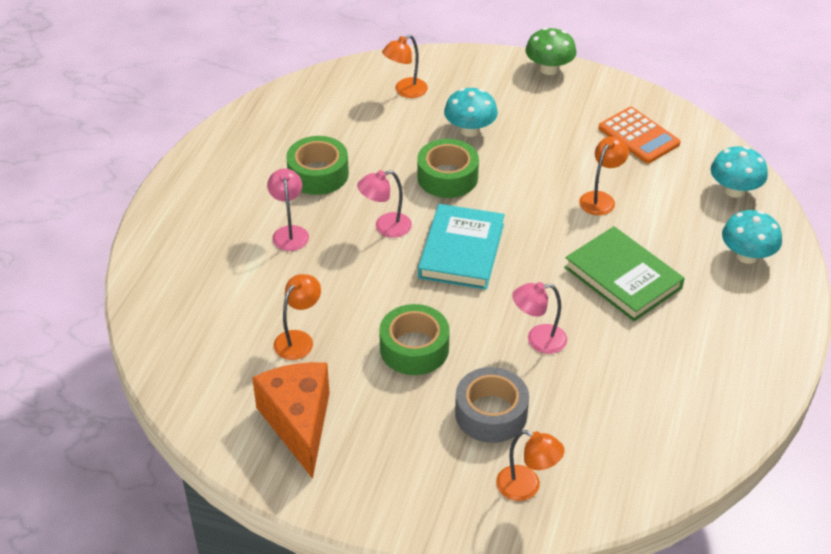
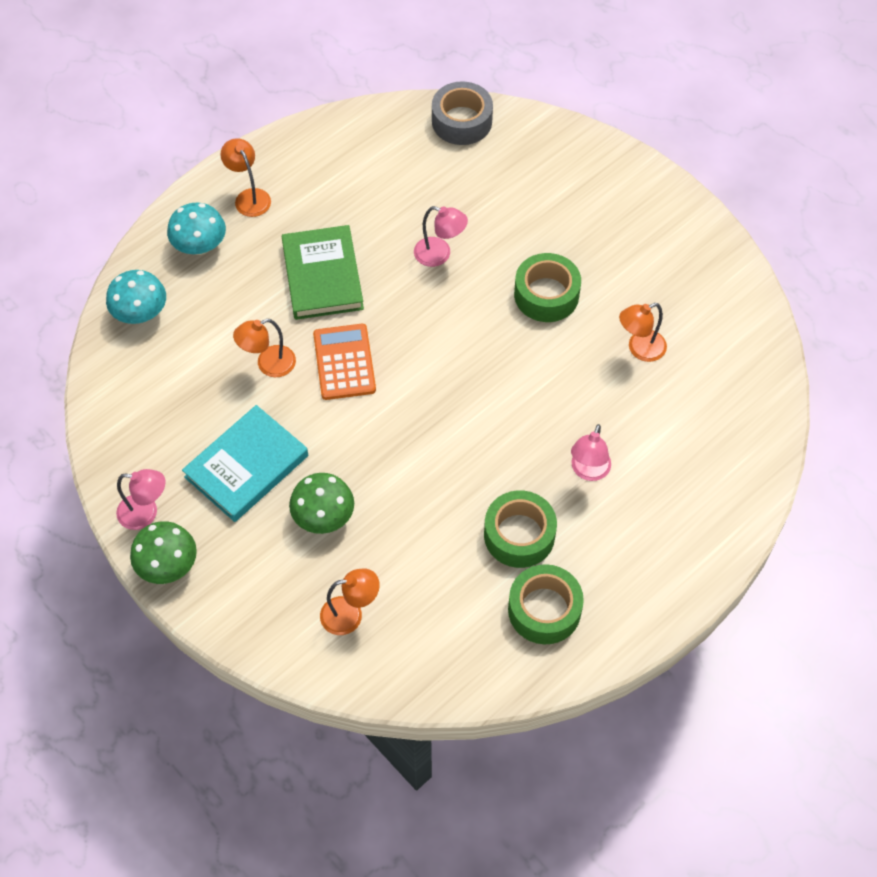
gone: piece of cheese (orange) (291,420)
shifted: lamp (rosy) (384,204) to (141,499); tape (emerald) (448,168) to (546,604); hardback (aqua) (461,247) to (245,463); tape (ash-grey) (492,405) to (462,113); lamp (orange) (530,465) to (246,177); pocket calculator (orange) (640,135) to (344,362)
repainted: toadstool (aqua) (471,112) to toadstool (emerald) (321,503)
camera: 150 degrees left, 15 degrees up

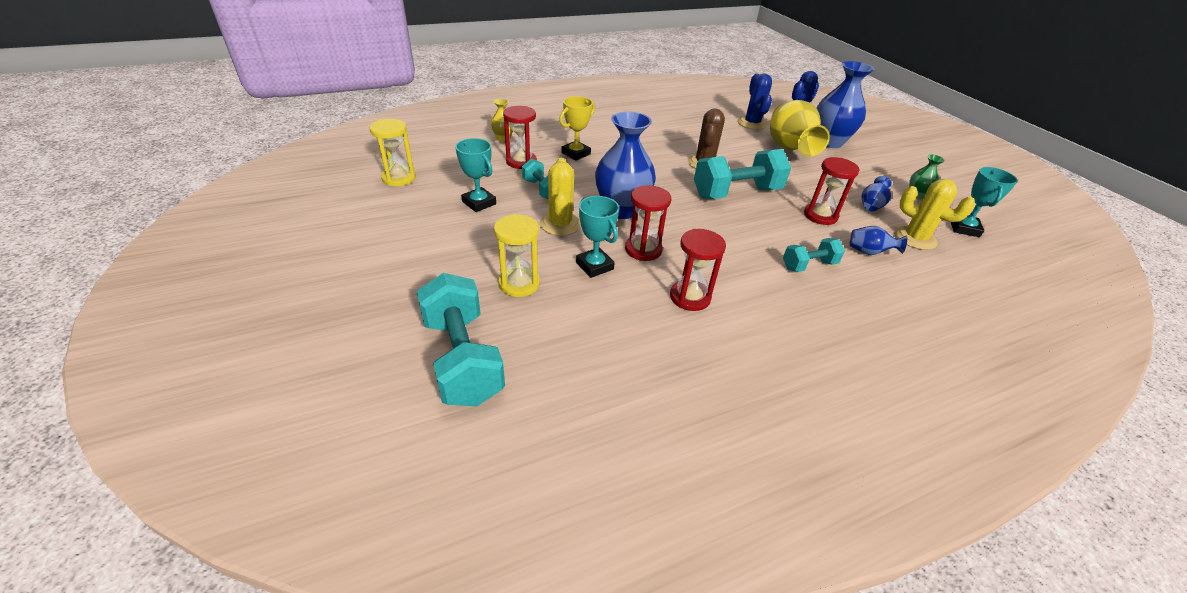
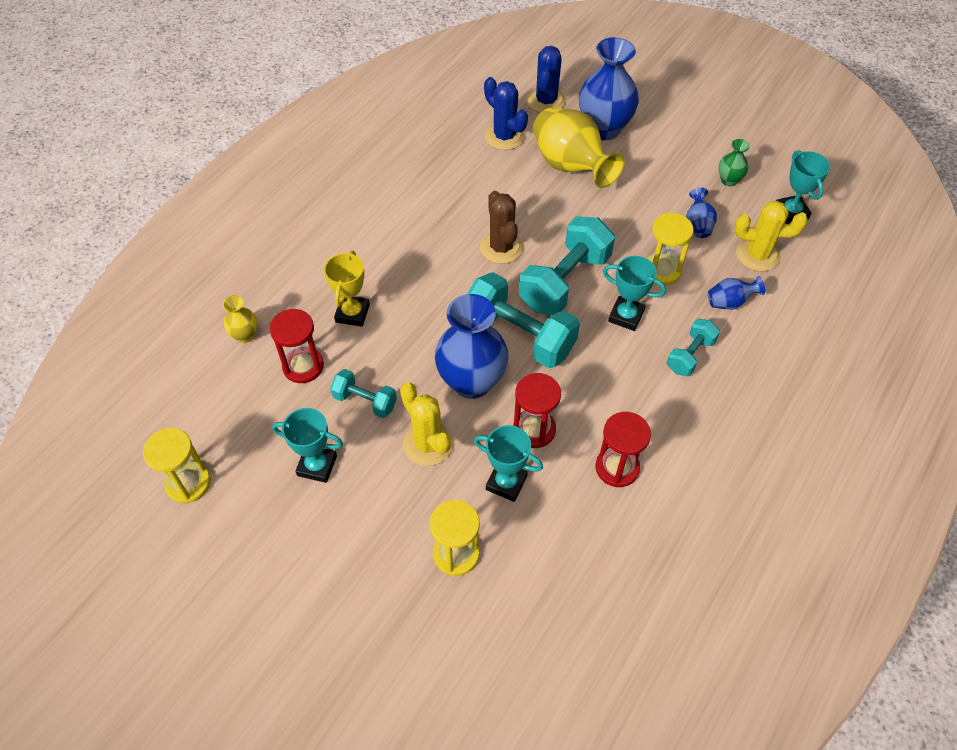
new: prize cup (aqua) (634,293)
shifted: free weight (aqua) (460,340) to (523,320)
repainted: hourglass (red) (831,191) to hourglass (yellow) (670,249)
camera: 30 degrees left, 15 degrees up

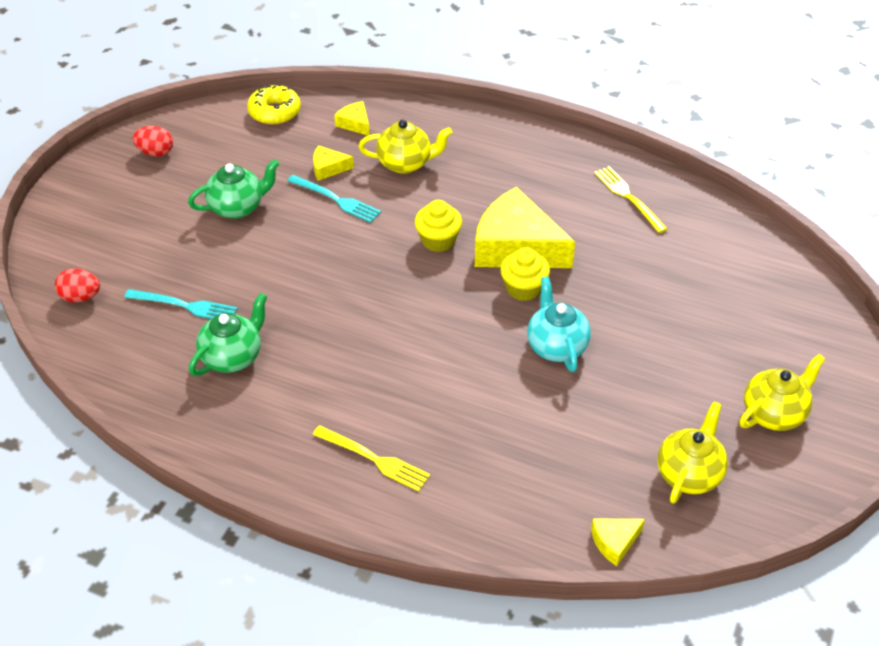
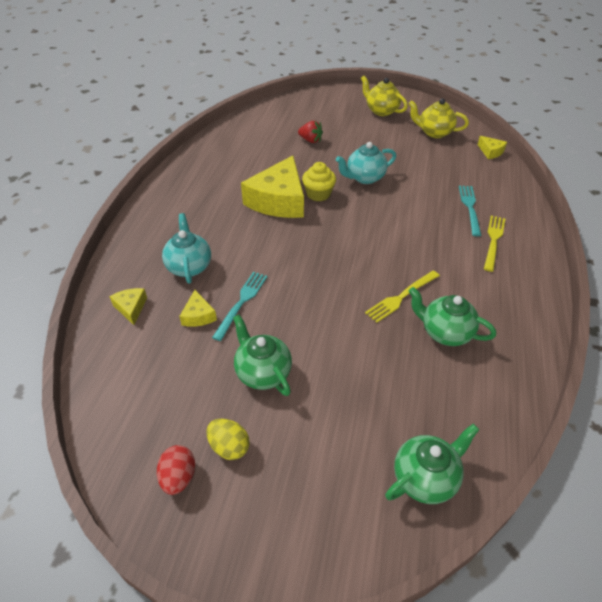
gone: donut (yellow) (274,104); fairy cake (yellow) (438,226)
new: egg (yellow) (228,439); berry (red) (310,132)
shifted: fork (aqua) (181,304) to (470,211); fork (yellow) (631,199) to (402,297)
swapped: egg (red) (77,285) to tea pot (emerald) (432,464)
repainted: tea pot (yellow) (405,147) to tea pot (aqua) (186,248)
rotated: piece of cheese (yellow) (352,118) = (128,306) 120 degrees clockwise
camera: 100 degrees left, 0 degrees up

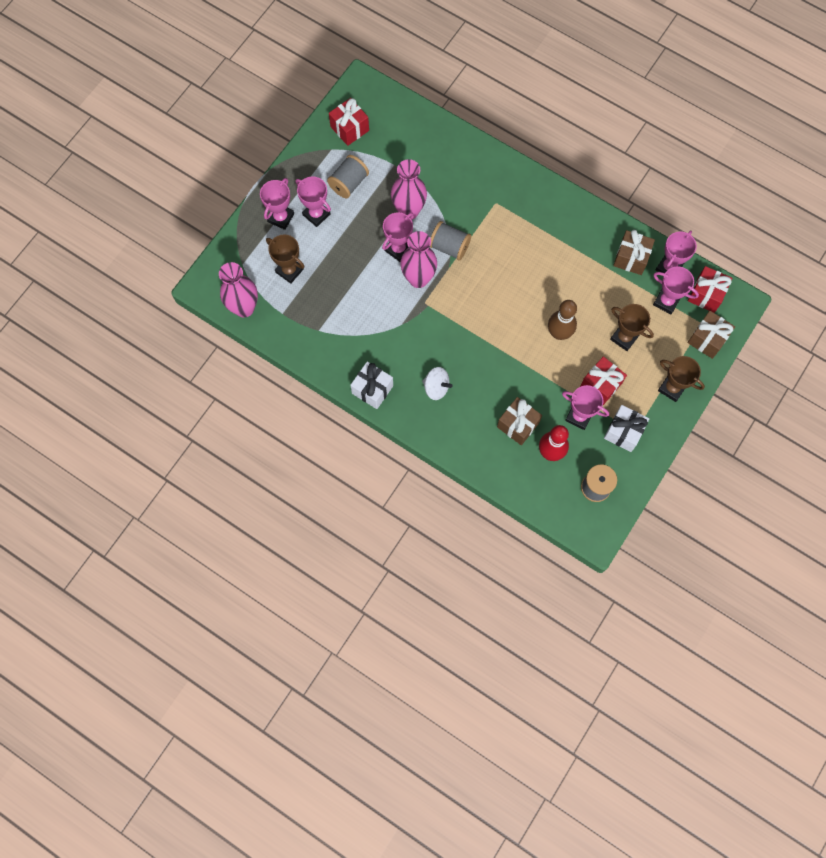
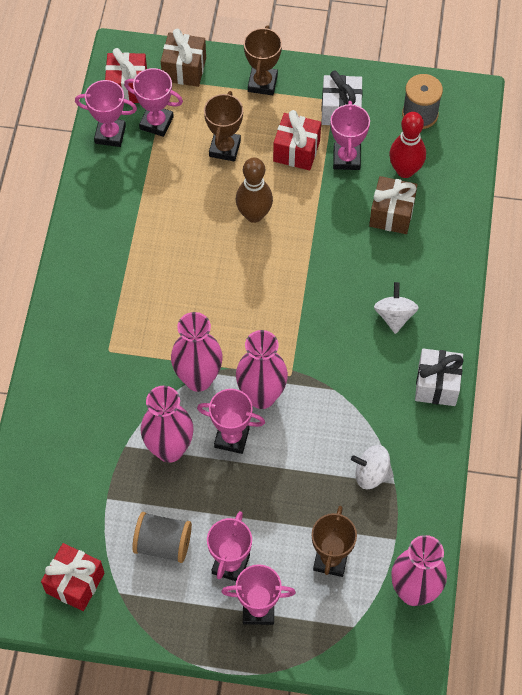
gone: gift (dark brown) (634,252)
new: toy top (snow-white) (372,467)
swapped: reel of thread (ash-grey) (450,241) to flower vase (rosy) (197,352)
rotated: prize cup (rosy) (676,290) = (153,102) 75 degrees counterclockwise
camera: 115 degrees left, 10 degrees down

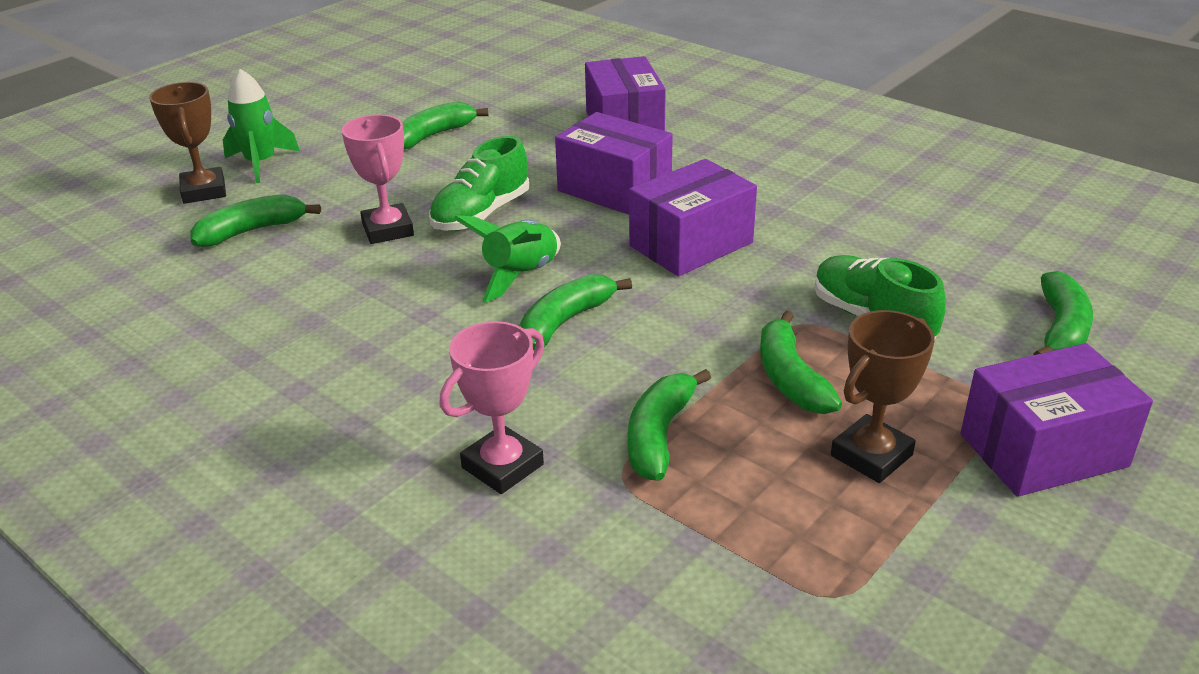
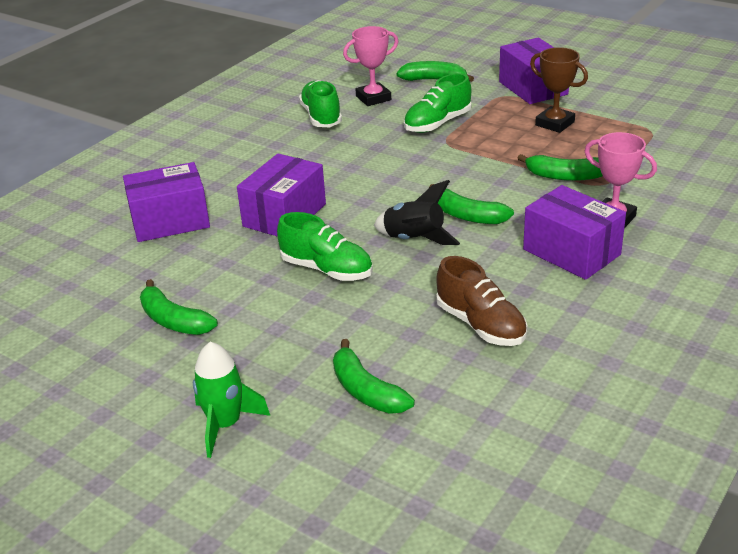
gone: prize cup (dark brown) (187,143); toy banana (emerald) (801,362)
new: sneaker (emerald) (320,103); sneaker (dark brown) (481,301)
shifted: prize cup (rosy) (377,179) to (371,66); parcel (royal purple) (693,217) to (574,232)
repainted: toy rocket (emerald) (507,258) to toy rocket (jet-black) (417,212)
camera: 95 degrees left, 0 degrees up

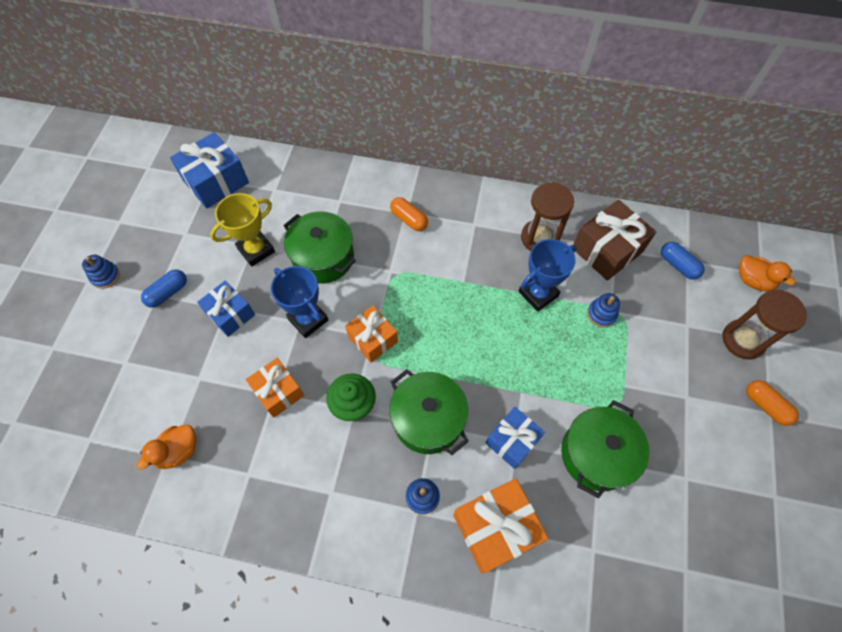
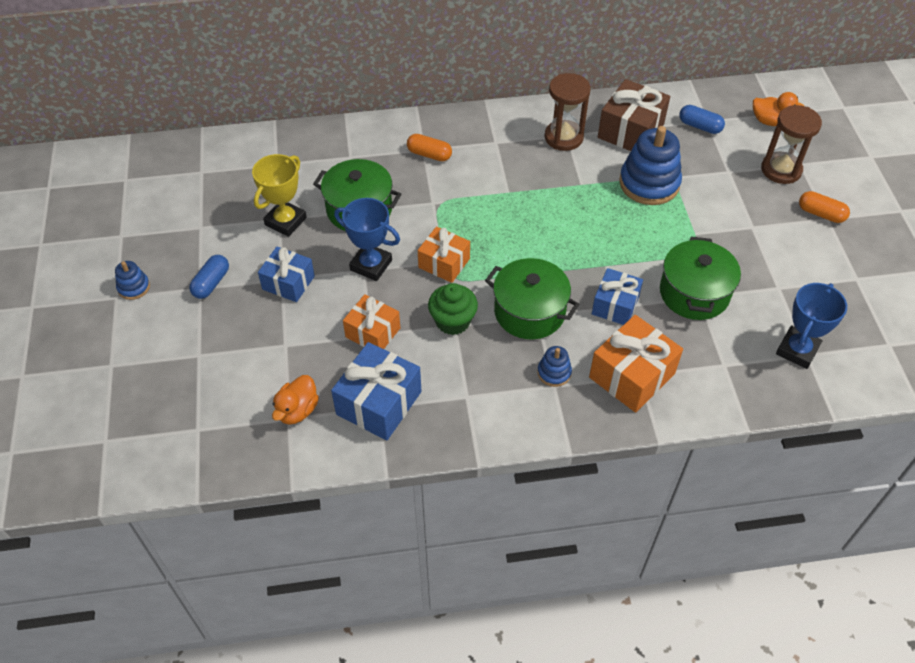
shifted: gift (cobalt) (209,170) to (376,391); prize cup (cobalt) (547,275) to (811,326)
scaled: stacking toy (cobalt) (603,310) = (650,165) x2.06
camera: 20 degrees left, 10 degrees down

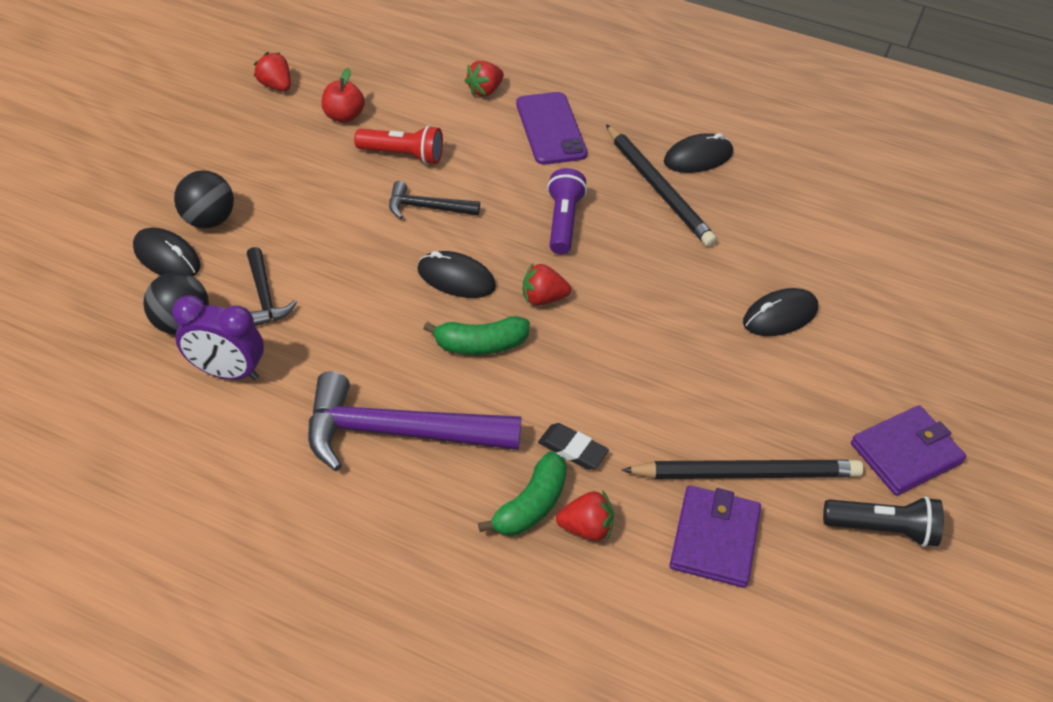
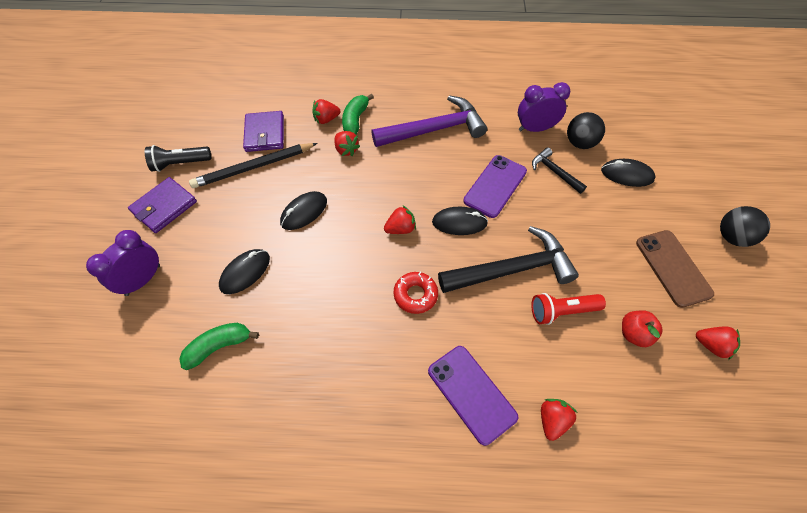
gone: lead pencil (jet-black) (661,185)
new: bedside clock (royal purple) (123,263); phone (royal purple) (495,186); phone (dark brown) (675,269)
shifted: play ball (jet-black) (204,199) to (745,226); toy banana (emerald) (476,335) to (219,346); mouse (jet-black) (698,153) to (303,210)
swapped: gum eraser (jet-black) (573,446) to berry (red) (347,143); flashlight (royal purple) (567,211) to donut (red) (416,293)
scaled: carpenter's hammer (jet-black) (434,200) = (508,259) x1.96
camera: 160 degrees right, 10 degrees up

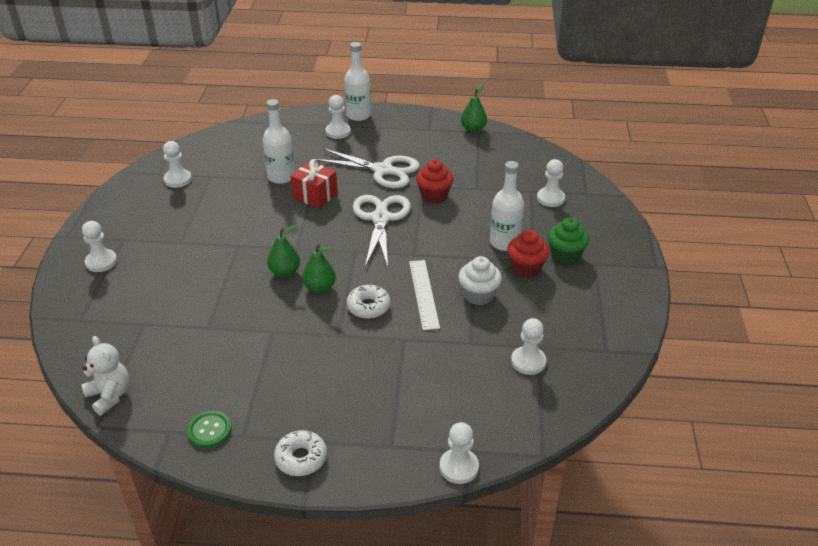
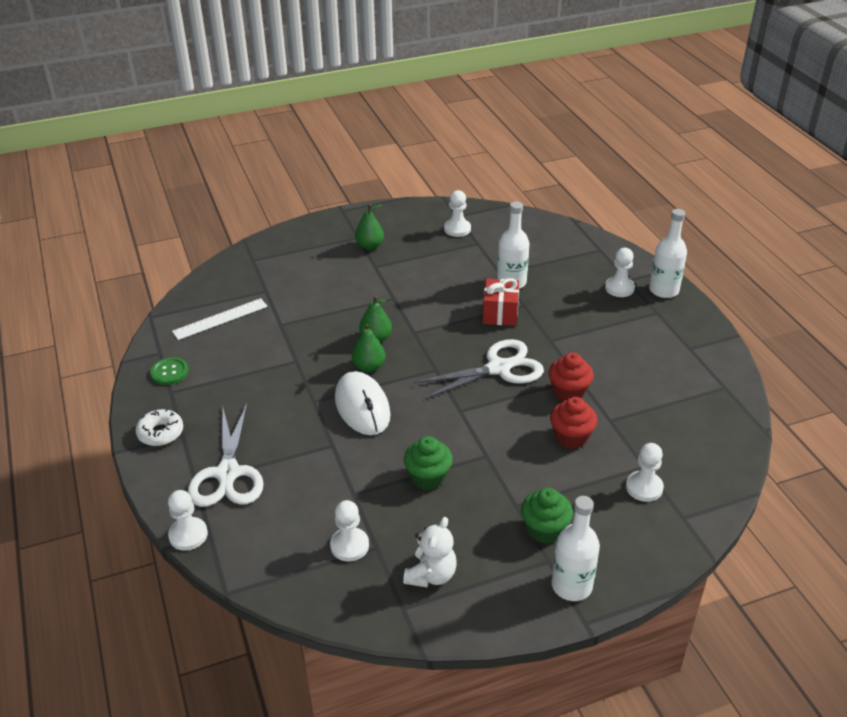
gone: pawn (snow-white) (99,246)
shifted: teddy bear (snow-white) (105,375) to (430,552); scissors (snow-white) (367,168) to (226,455); straightedge (snow-white) (424,295) to (220,319); pear fruit (emerald) (474,108) to (369,227); bottle (snow-white) (507,206) to (576,548); fairy cake (red) (528,254) to (573,423)
swapped: donut (snow-white) (368,301) to mouse (snow-white) (363,403)
repainted: fairy cake (snow-white) (480,280) to fairy cake (emerald) (428,463)
camera: 65 degrees right, 0 degrees up

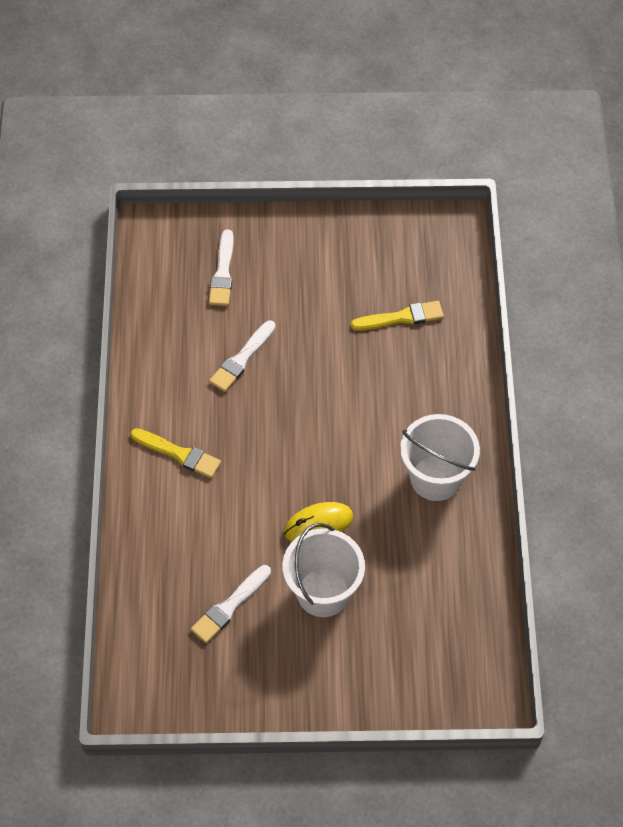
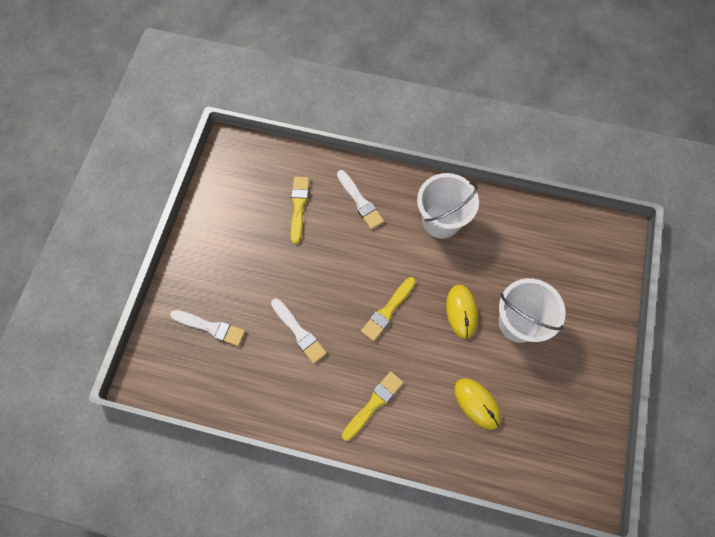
new: paint brush (yellow) (388,309); mouse (yellow) (477,404)
shifted: paint brush (snow-white) (231,604) to (360,199)
camera: 75 degrees left, 10 degrees up

